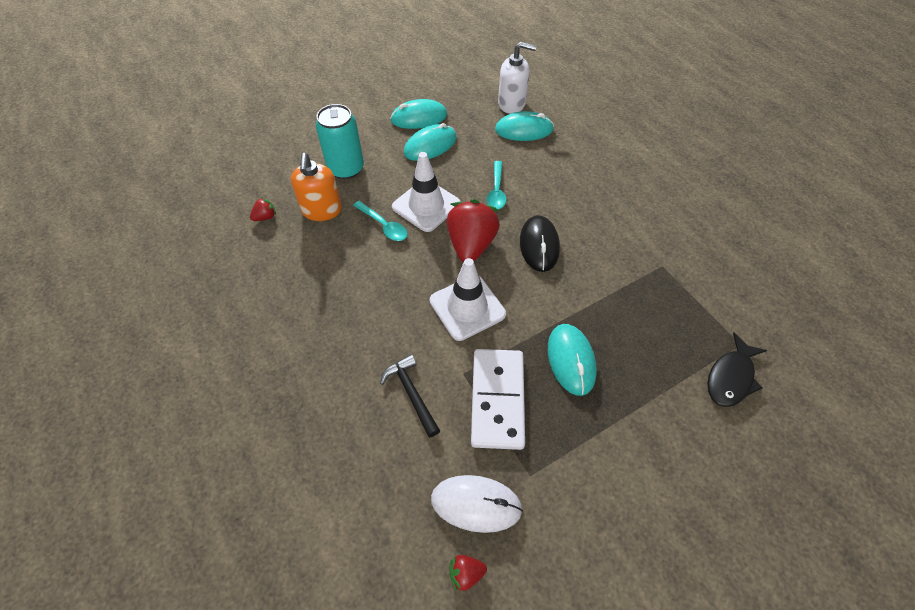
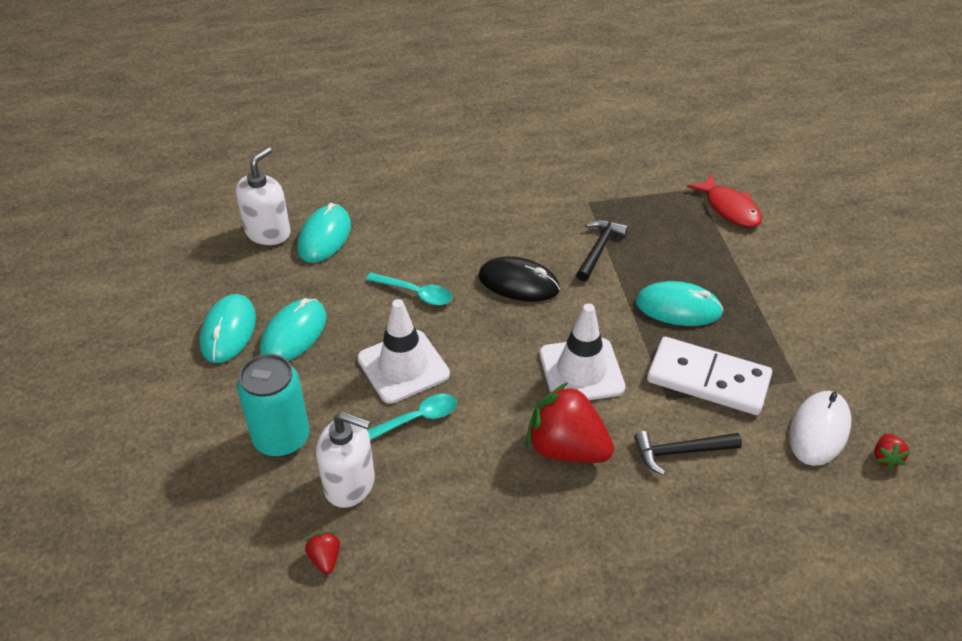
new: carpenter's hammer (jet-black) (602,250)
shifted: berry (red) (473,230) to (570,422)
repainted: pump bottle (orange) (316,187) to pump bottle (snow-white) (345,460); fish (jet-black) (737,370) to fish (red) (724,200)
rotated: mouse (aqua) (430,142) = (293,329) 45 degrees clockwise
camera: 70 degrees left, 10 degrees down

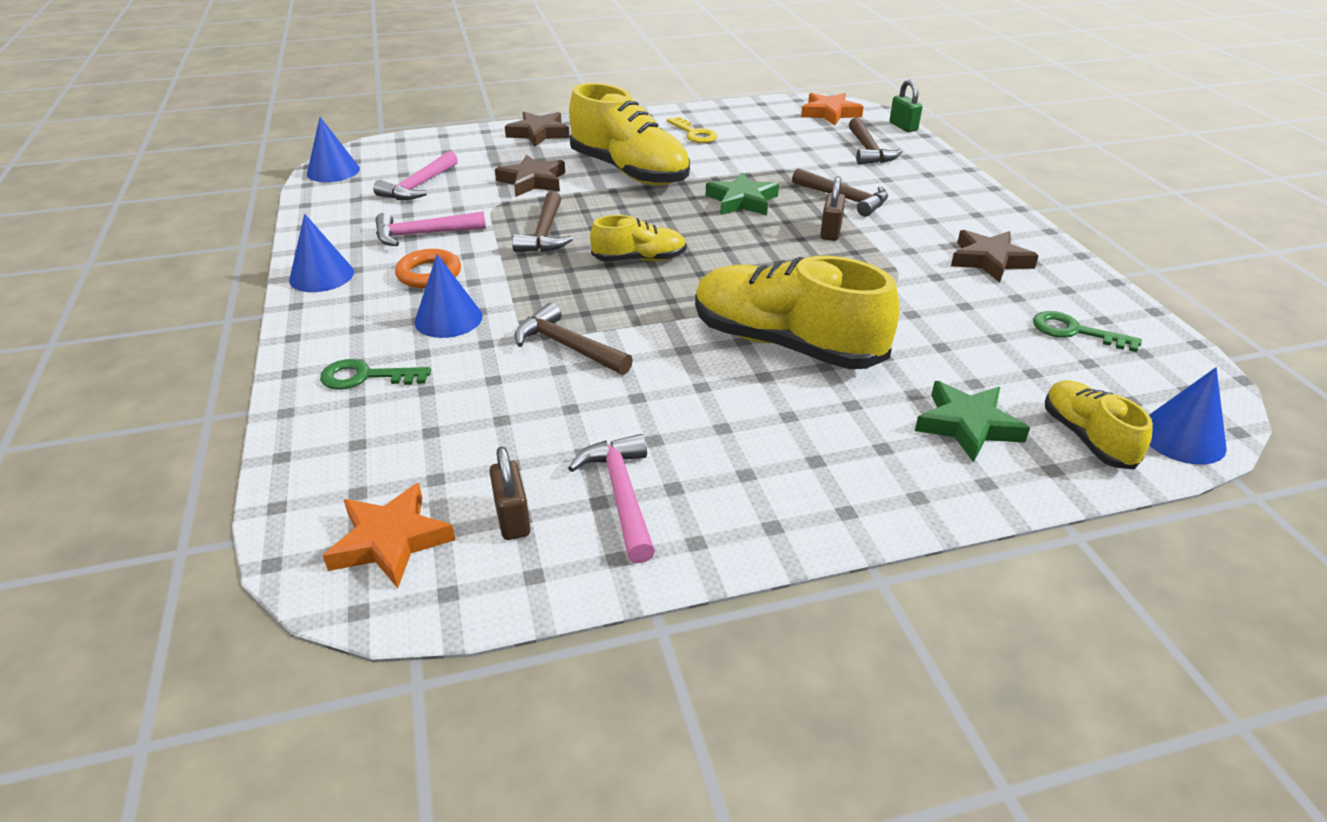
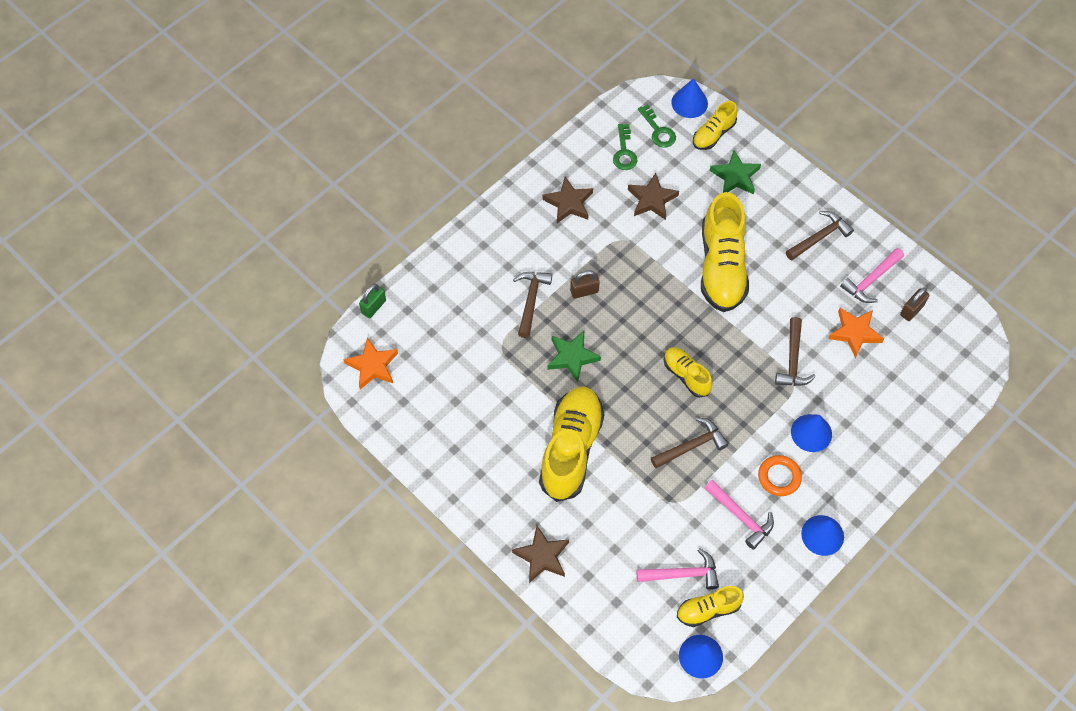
gone: key (yellow) (692,129)
new: sneaker (yellow) (710,606)
shifted: key (emerald) (375,374) to (657,126); star (orange) (389,535) to (856,333); star (dark brown) (530,175) to (653,196); carpenter's hammer (dark brown) (876,141) to (820,236)
camera: 120 degrees left, 25 degrees up

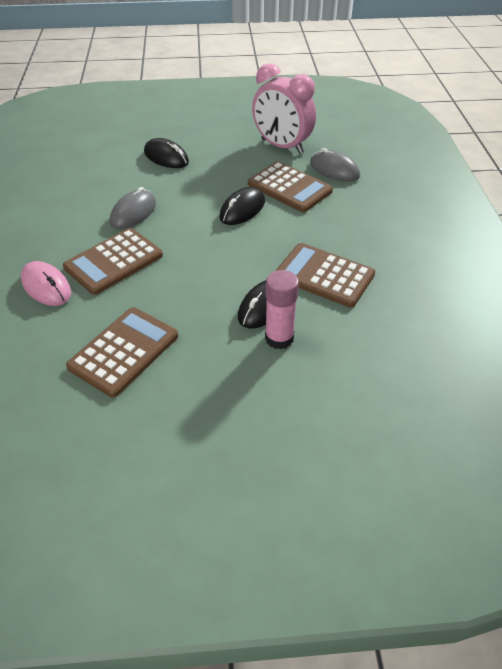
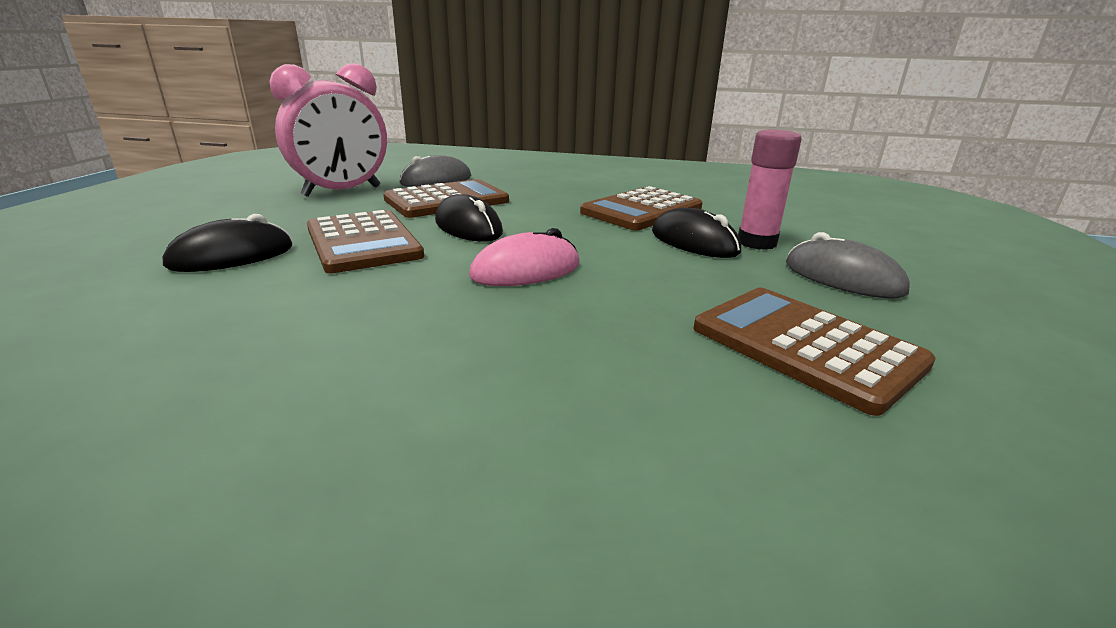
shifted: mouse (rosy) (46,283) to (524,257); pocket calculator (dark brown) (113,261) to (365,241); mouse (ash-grey) (133,208) to (848,265)
camera: 75 degrees left, 20 degrees down

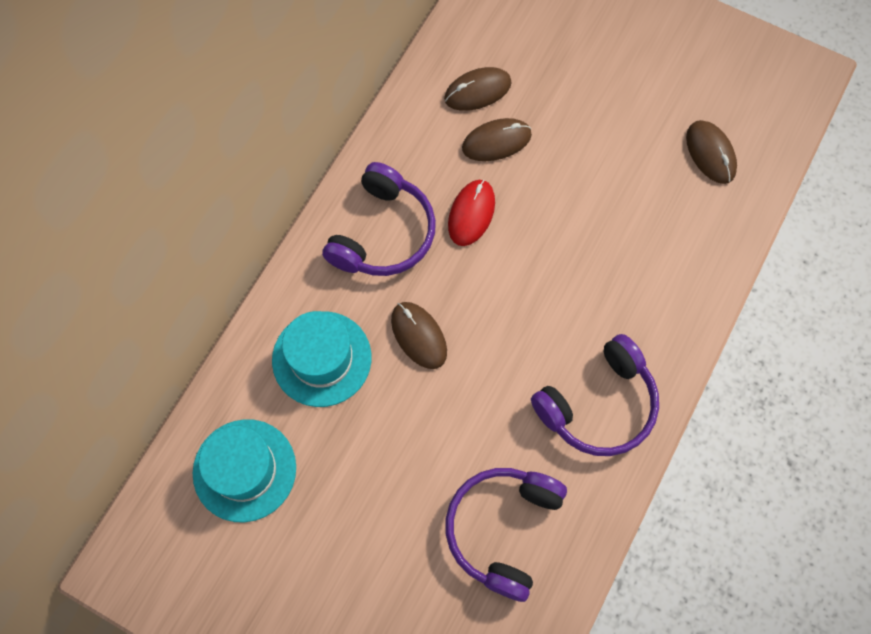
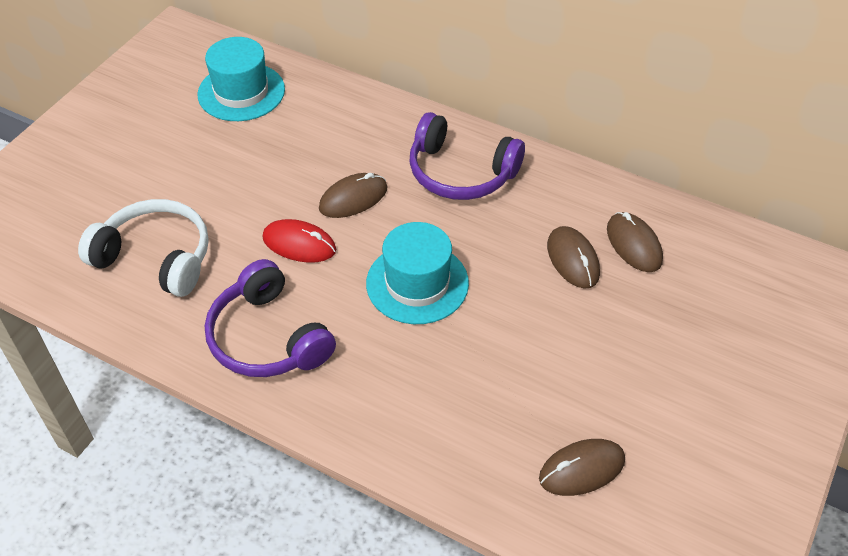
shifted: hat (aqua) (321,359) to (417,273); mouse (red) (471,213) to (299,241)
repainted: headset (royal purple) (506,535) to headset (snow-white) (143,248)
camera: 90 degrees right, 20 degrees down

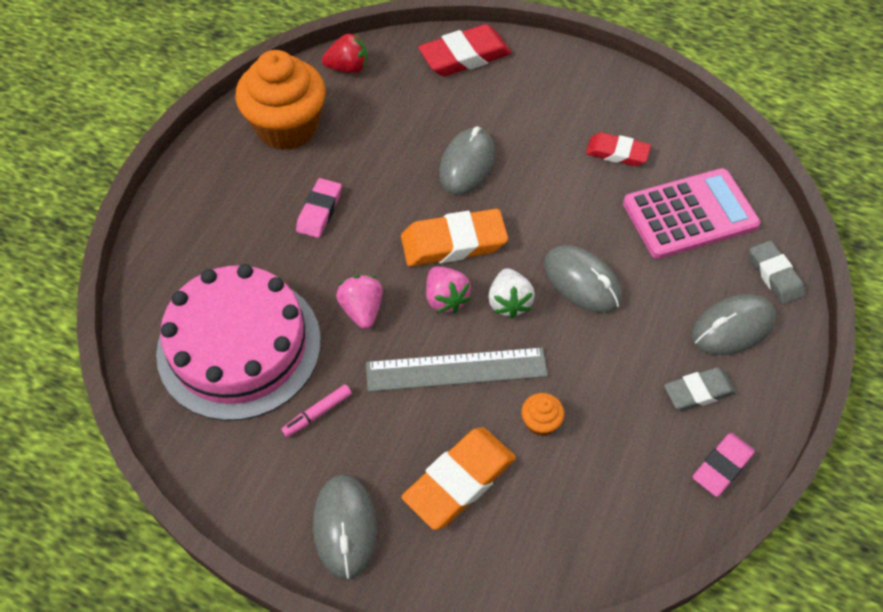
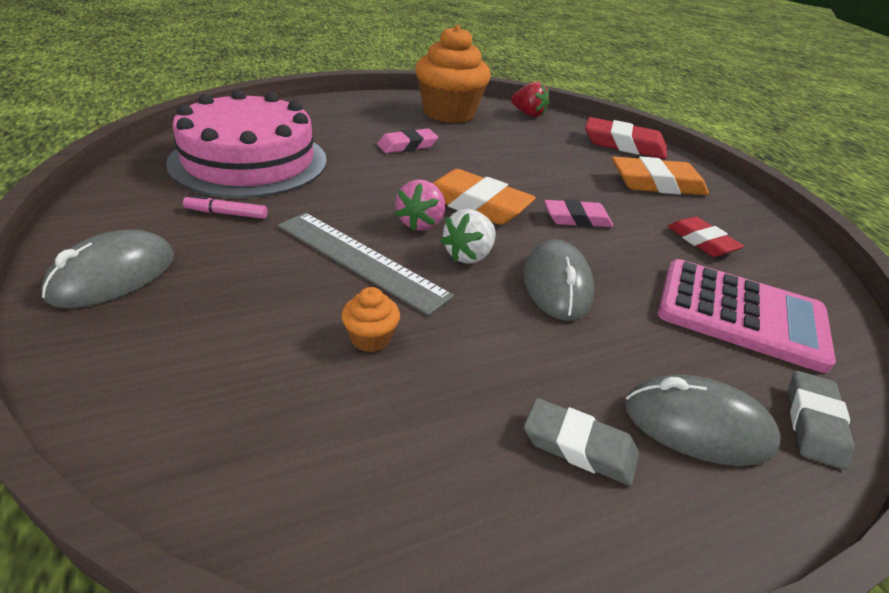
gone: berry (rosy) (359,302); mouse (ash-grey) (467,160)
shifted: gum eraser (orange) (459,478) to (660,176); gum eraser (rosy) (723,465) to (578,213)
camera: 40 degrees right, 20 degrees down

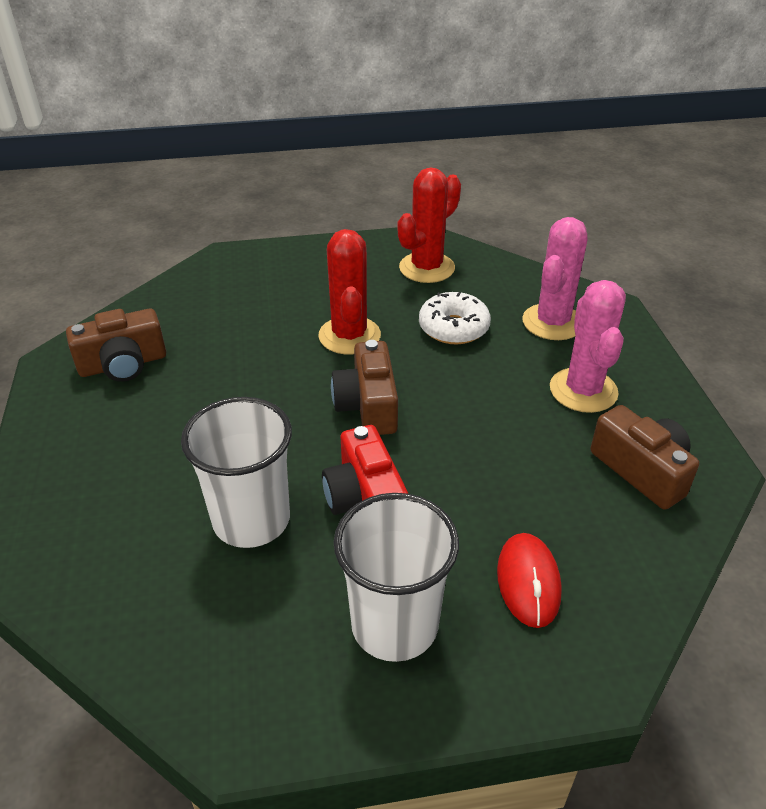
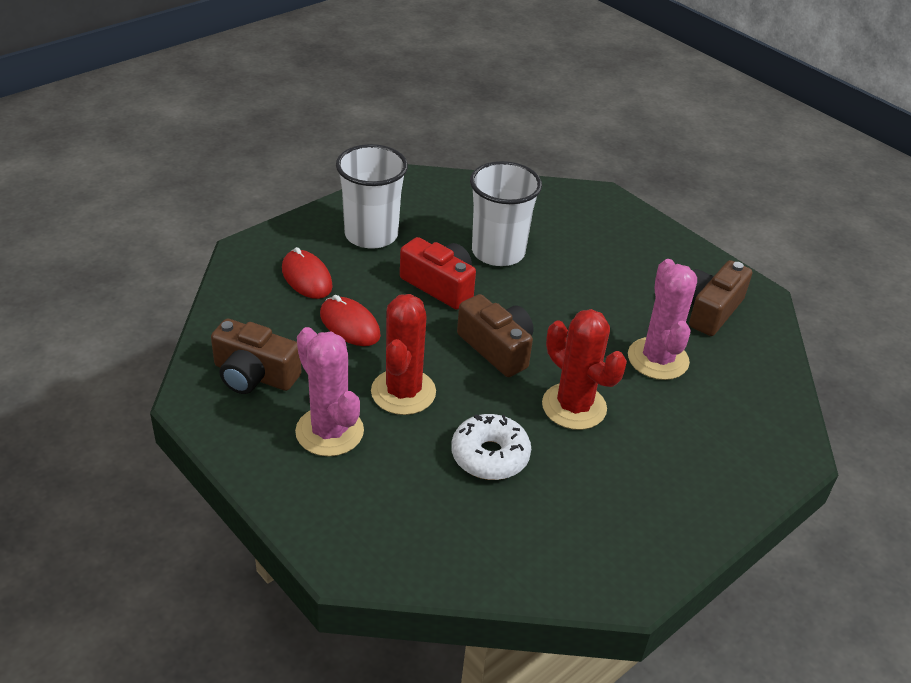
new: mouse (red) (350,320)
shifted: saguaro cactus (red) (429,225) to (403,354); saguaro cactus (rosy) (554,278) to (662,319)
camera: 145 degrees right, 0 degrees up

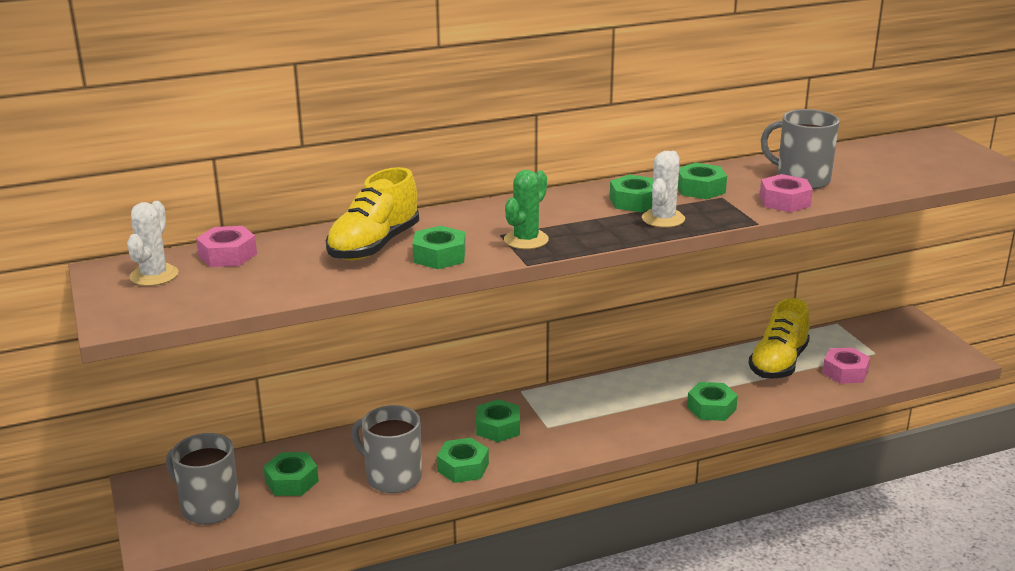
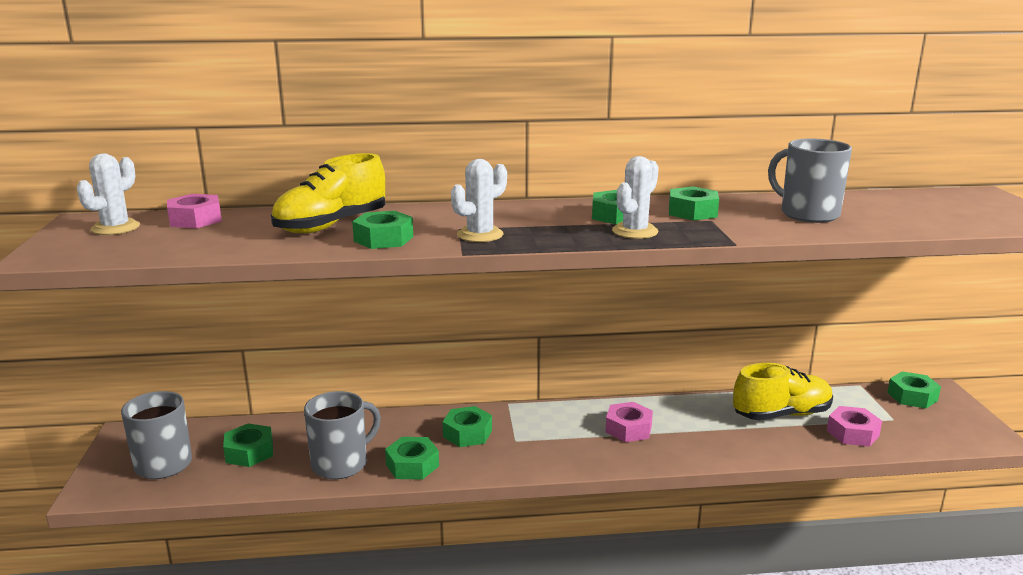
shifted: hex nut (emerald) (712,401) to (914,389); hex nut (rosy) (786,193) to (629,422)
repainted: saguaro cactus (emerald) (526,209) to saguaro cactus (snow-white) (479,200)
rotated: tea mug (ash-grey) (387,449) = (342,435) 90 degrees clockwise; sneaker (yellow) (779,338) = (783,391) 150 degrees counterclockwise
camera: 15 degrees right, 5 degrees down

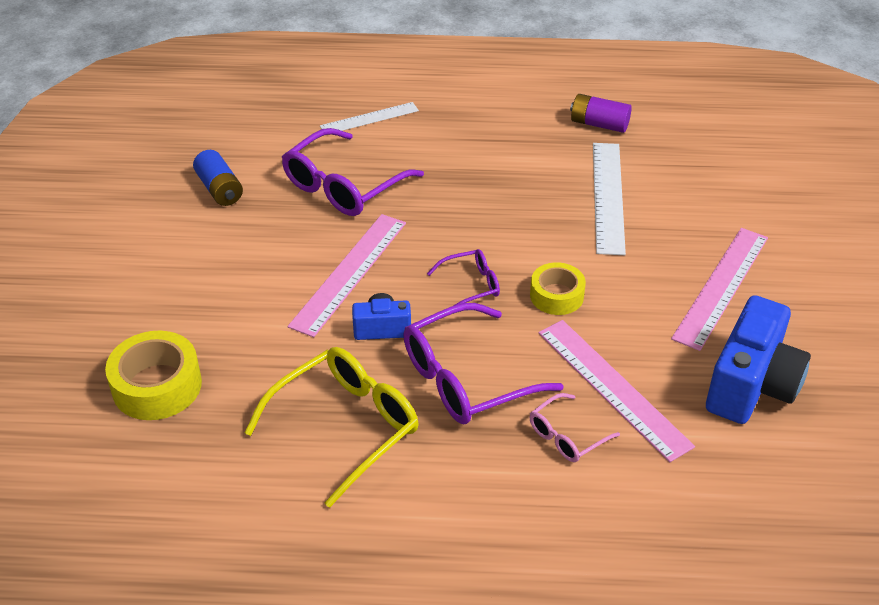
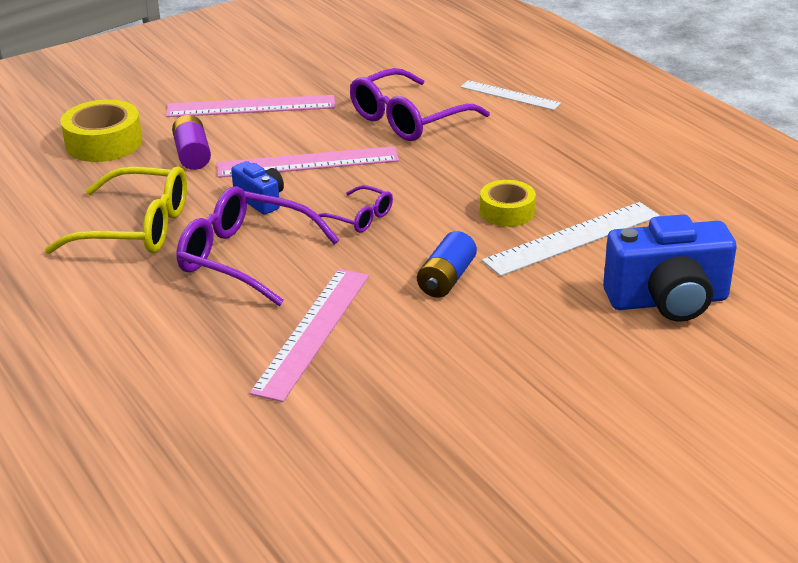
gone: glasses (rosy) (575,427)
shifted: battery (cobalt) (218,178) to (447,264); tape (yellow) (558,288) to (508,203); battery (royal purple) (601,113) to (191,142); straightedge (rosy) (719,289) to (250,106); camera (cobalt) (758,359) to (670,267)
rotated: glasses (royal purple) (353,172) = (420,104) 45 degrees counterclockwise
camera: 55 degrees right, 10 degrees down

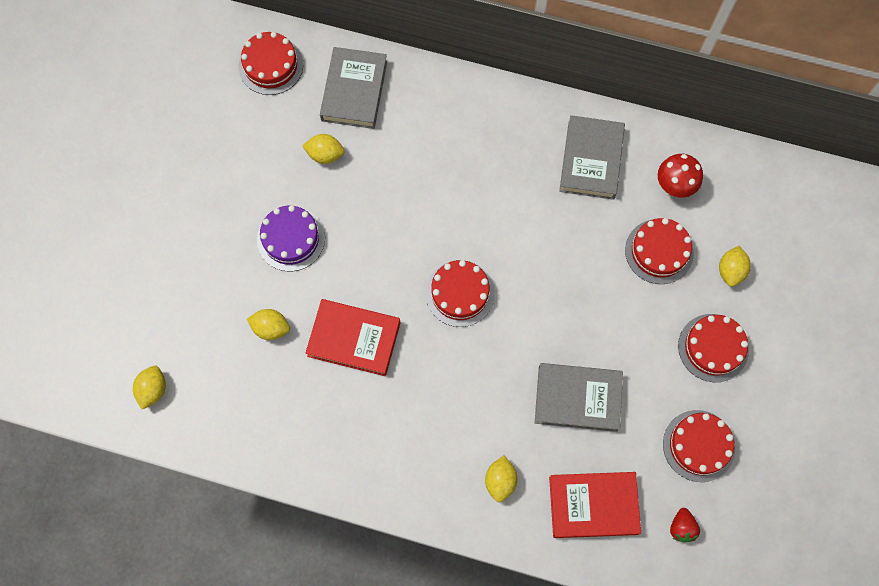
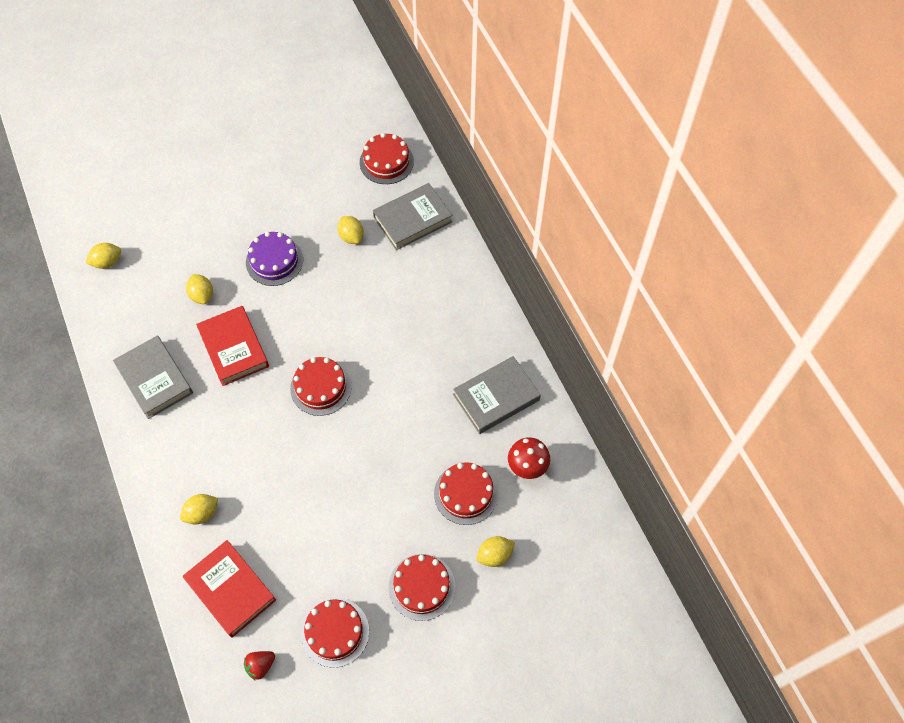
shifted: hardback (ash-grey) (579,397) to (153,377)
camera: 50 degrees right, 10 degrees down

